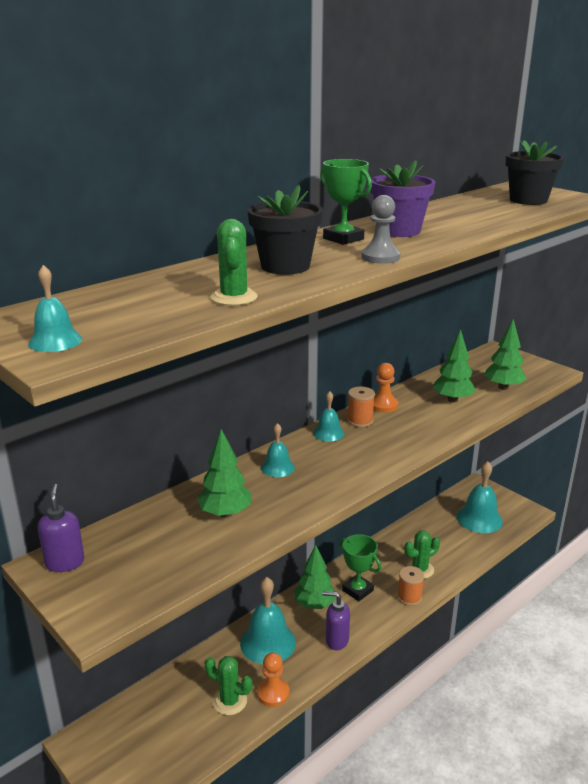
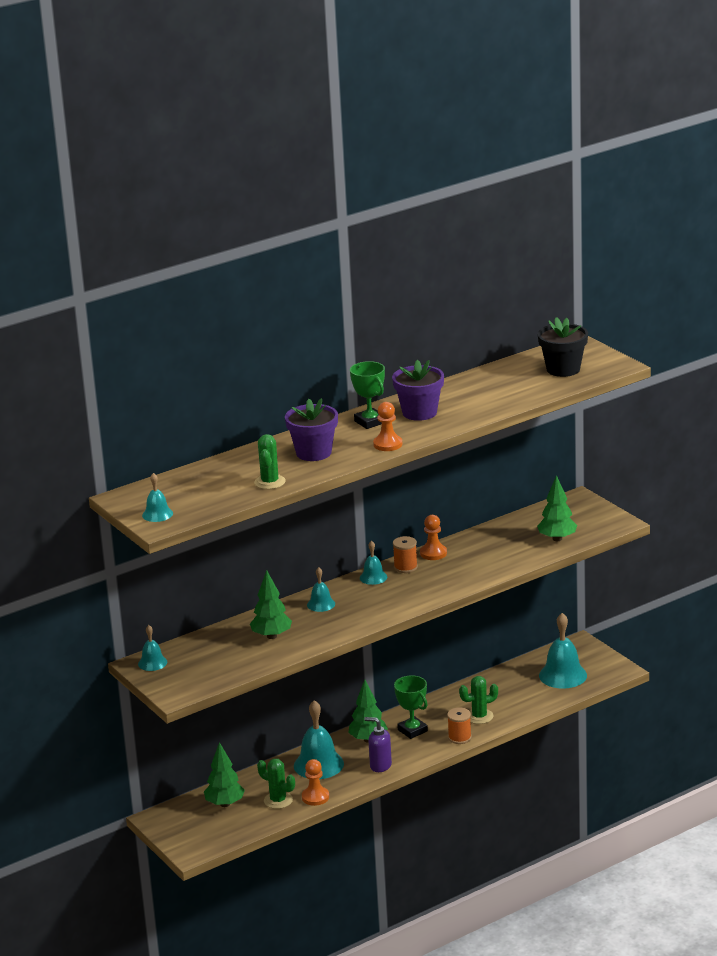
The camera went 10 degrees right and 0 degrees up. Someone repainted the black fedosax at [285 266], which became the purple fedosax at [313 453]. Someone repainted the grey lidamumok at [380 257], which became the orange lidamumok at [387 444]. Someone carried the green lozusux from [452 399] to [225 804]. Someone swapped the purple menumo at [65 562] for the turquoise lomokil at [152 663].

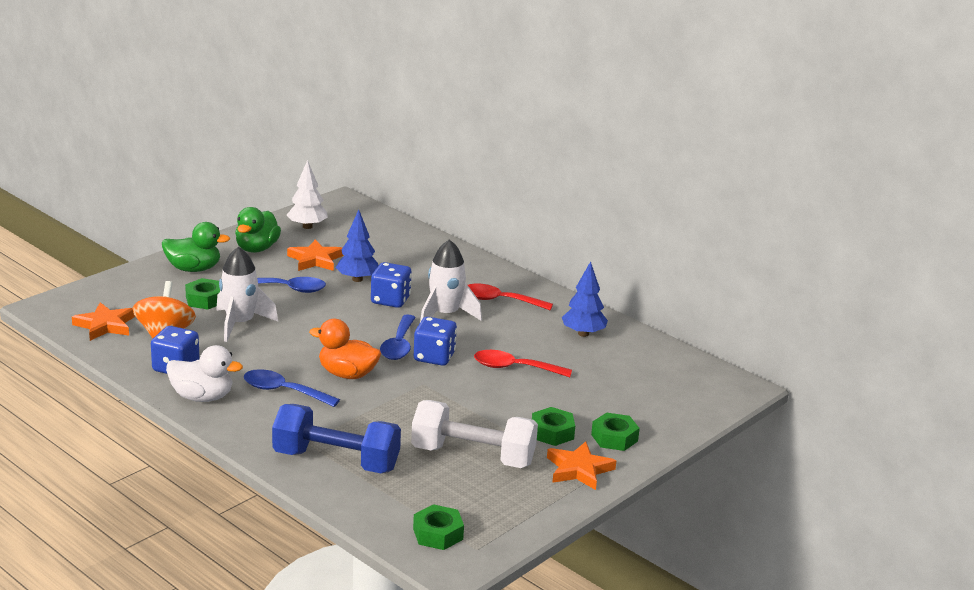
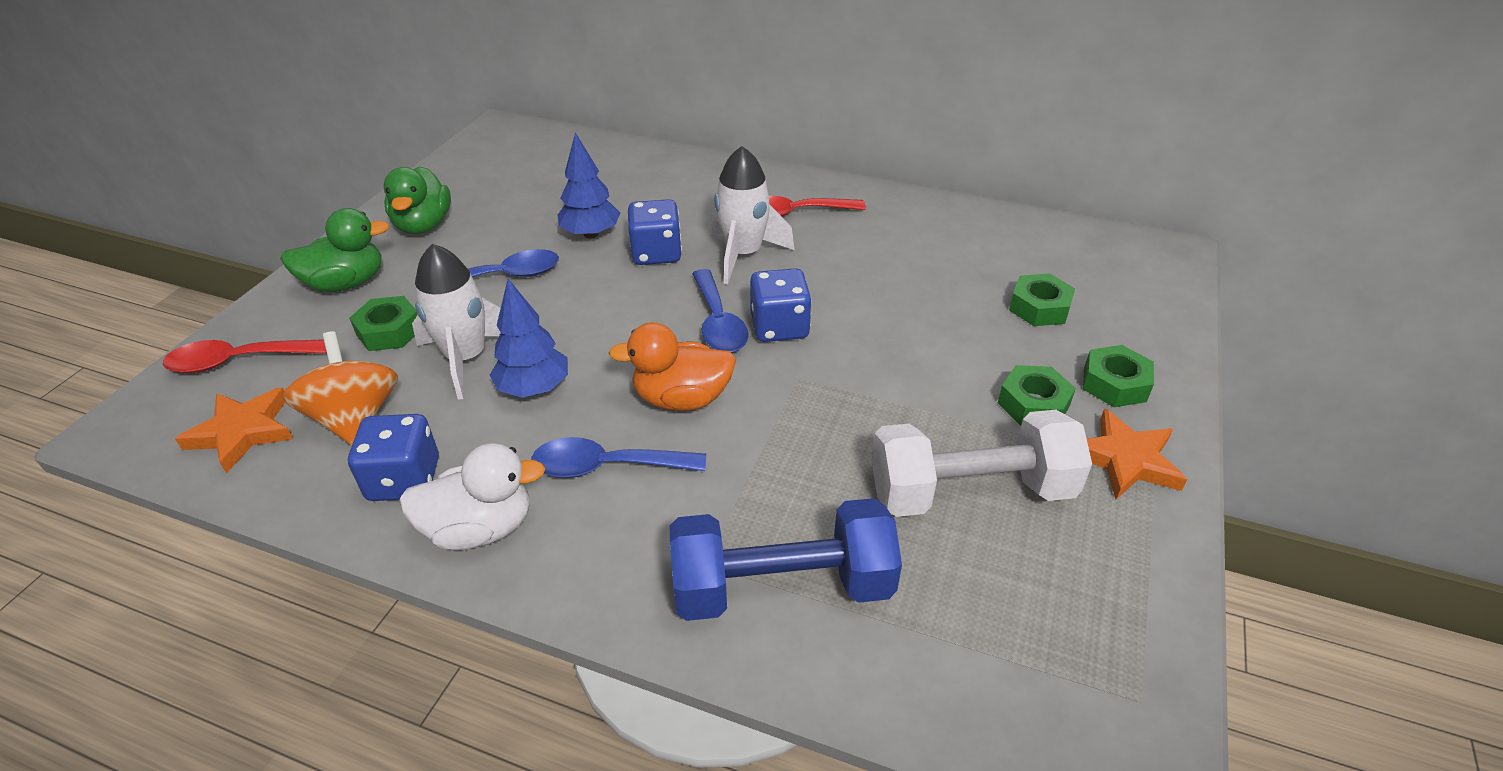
The camera went 20 degrees left and 15 degrees up. Someone took away the white lozusux at [307 226]. Someone took away the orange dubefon at [315 260]. Someone carried the blue lozusux from [583 334] to [534 388]. Someone carried the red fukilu from [514 368] to [238 361]. Someone carried the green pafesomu from [438 534] to [1039 307].

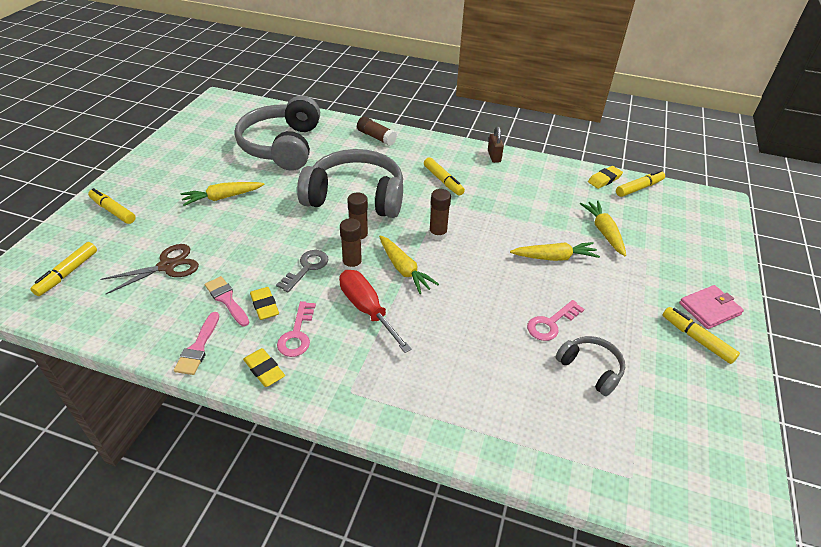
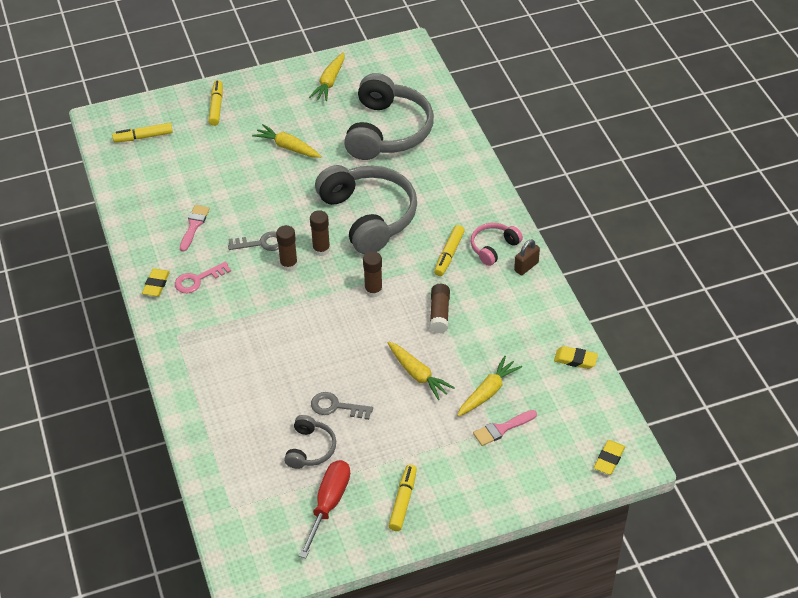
The camera went 55 degrees right and 5 degrees up. Someone rotated the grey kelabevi at [283 146] by 135 degrees clockwise. Someone carried the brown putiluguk from [376 137] to [439 314]. Someone took away the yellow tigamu at [639 188]. Someone carried the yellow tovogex from [404 269] to [329 82]. Someone took away the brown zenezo at [167 266]. Someone carried the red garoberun from [367 309] to [329 504]. Someone took away the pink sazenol at [709 309]. Someone carried the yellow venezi from [264 306] to [609 459]. Someone repainted the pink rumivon at [551 323], which became the grey rumivon at [336 407]. Someone carried the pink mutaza from [198 347] to [502 429]. Someone put down the pink kelabevi at [493 247].

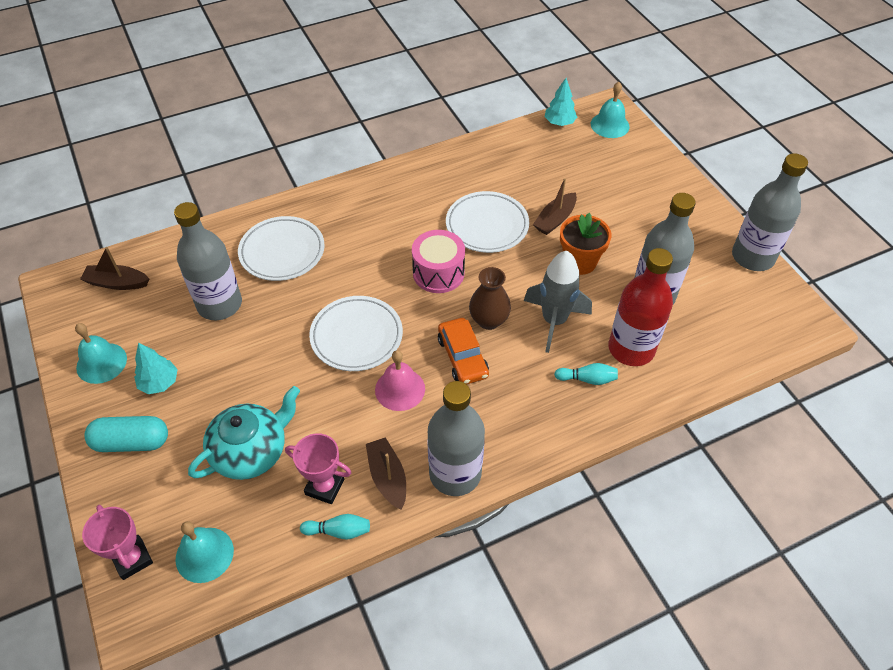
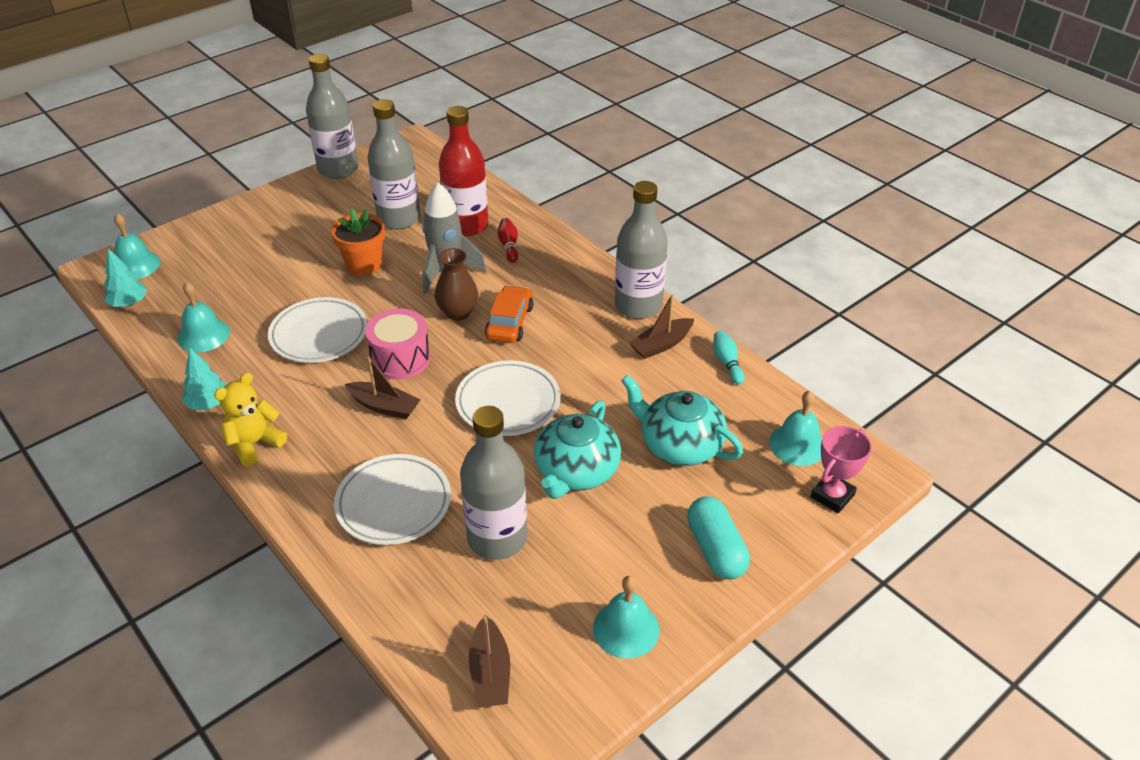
The camera went 105 degrees left and 10 degrees down. Someone carried the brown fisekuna from [555 220] to [384 406]. Someone rotated the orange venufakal at [462 357] by 45 degrees counterclockwise. Someone carried the turquoise lozusux from [159 383] to [209 404]. Someone took away the pink lomokil at [400 389]. Someone repainted the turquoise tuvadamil at [587 379], which became the red tuvadamil at [509 246]. Someone took away the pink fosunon at [324 487]. Someone put down the turquoise lomokil at [203 335]. Someone put down the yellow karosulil at [254 444]. Someone put down the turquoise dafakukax at [576 472].

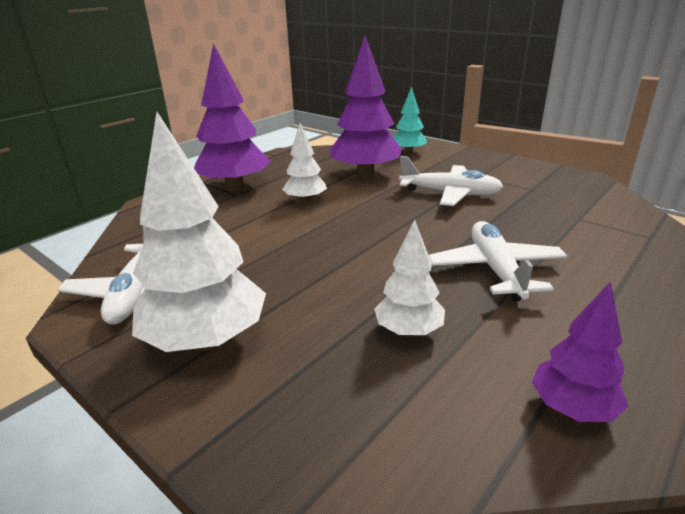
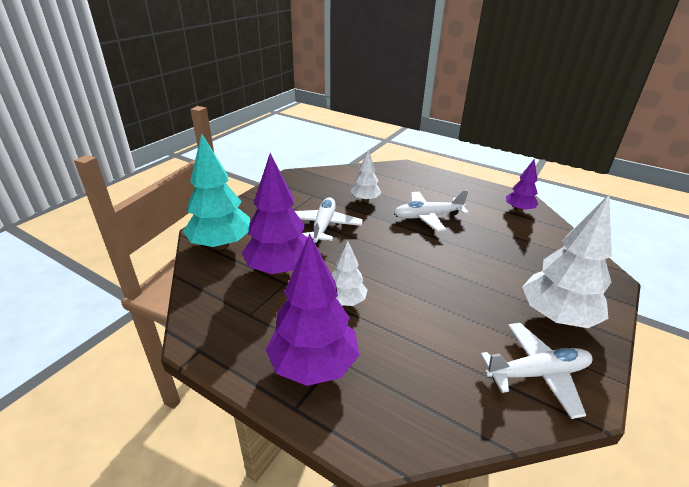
The camera went 100 degrees left and 5 degrees up. Someone scaled the turquoise lozusux at [408 152] by 1.81. Someone carried the white lozusux from [409 331] to [365 200].

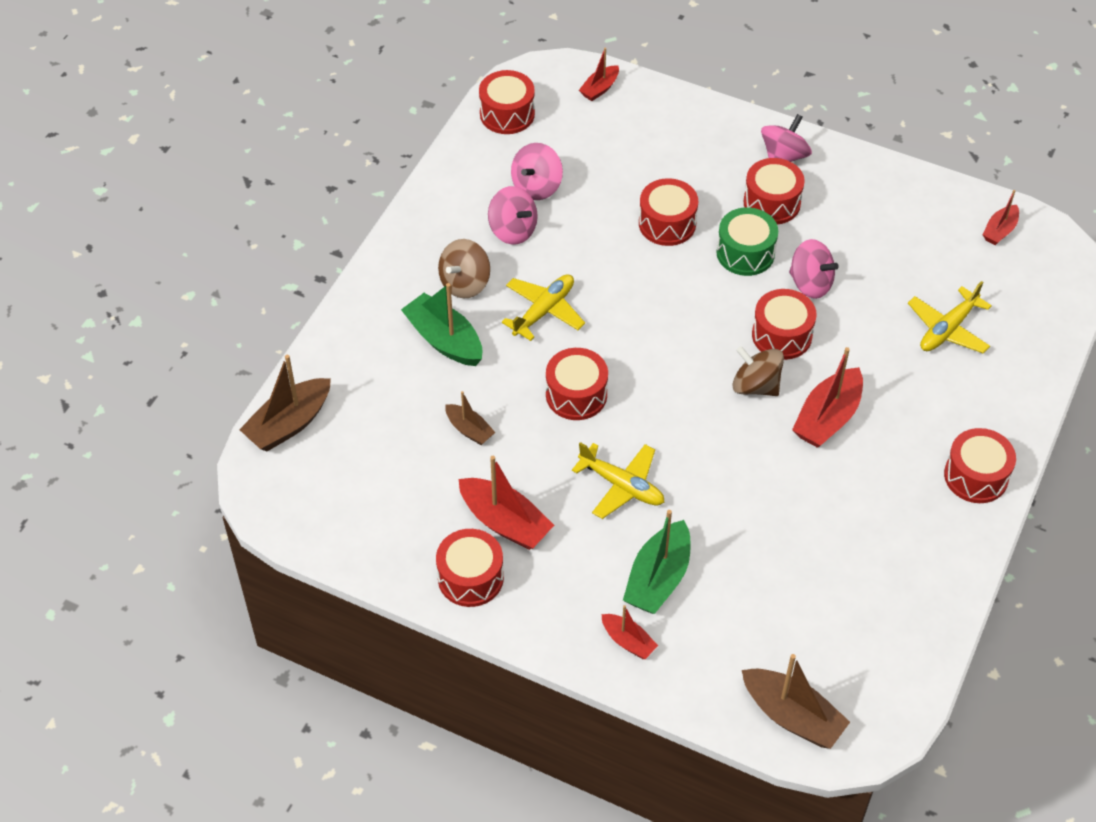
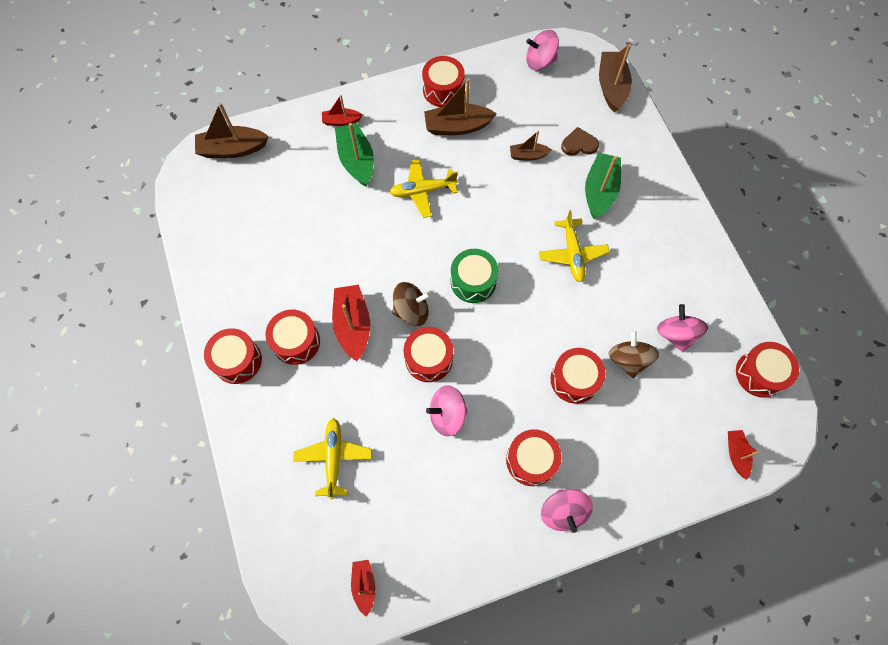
The camera went 135 degrees right and 15 degrees up. Someone carried the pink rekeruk from [513 230] to [540 61]. Someone carried the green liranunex from [745 253] to [473 281]. Someone carried the brown rekeruk from [465 283] to [628 360]. Someone rotated the green fisekuna at [444 340] by 75 degrees counterclockwise. Someone carried the red liranunex from [576 395] to [296 342]. Someone repainted the red fisekuna at [505 522], which became the brown fisekuna at [457 126]. Someone put down the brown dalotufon at [579 144].

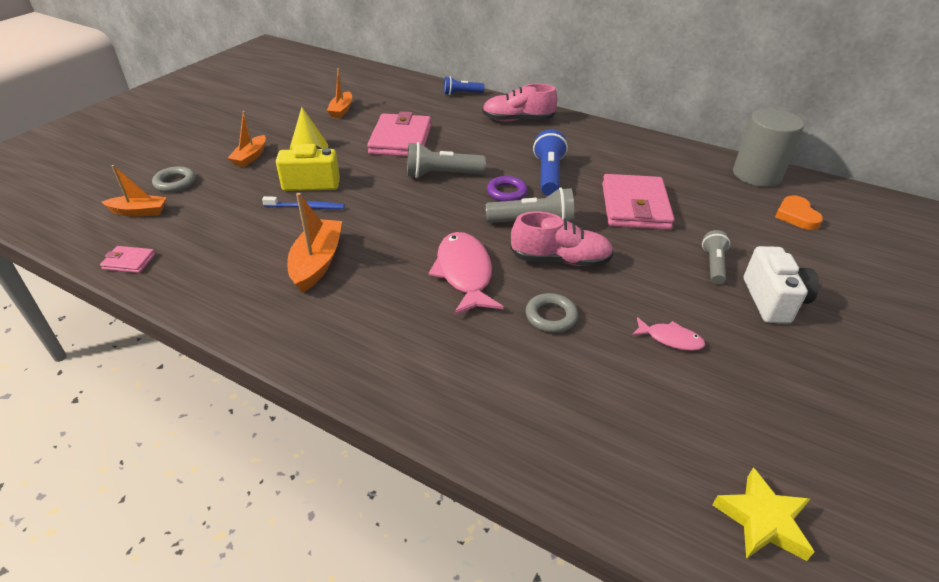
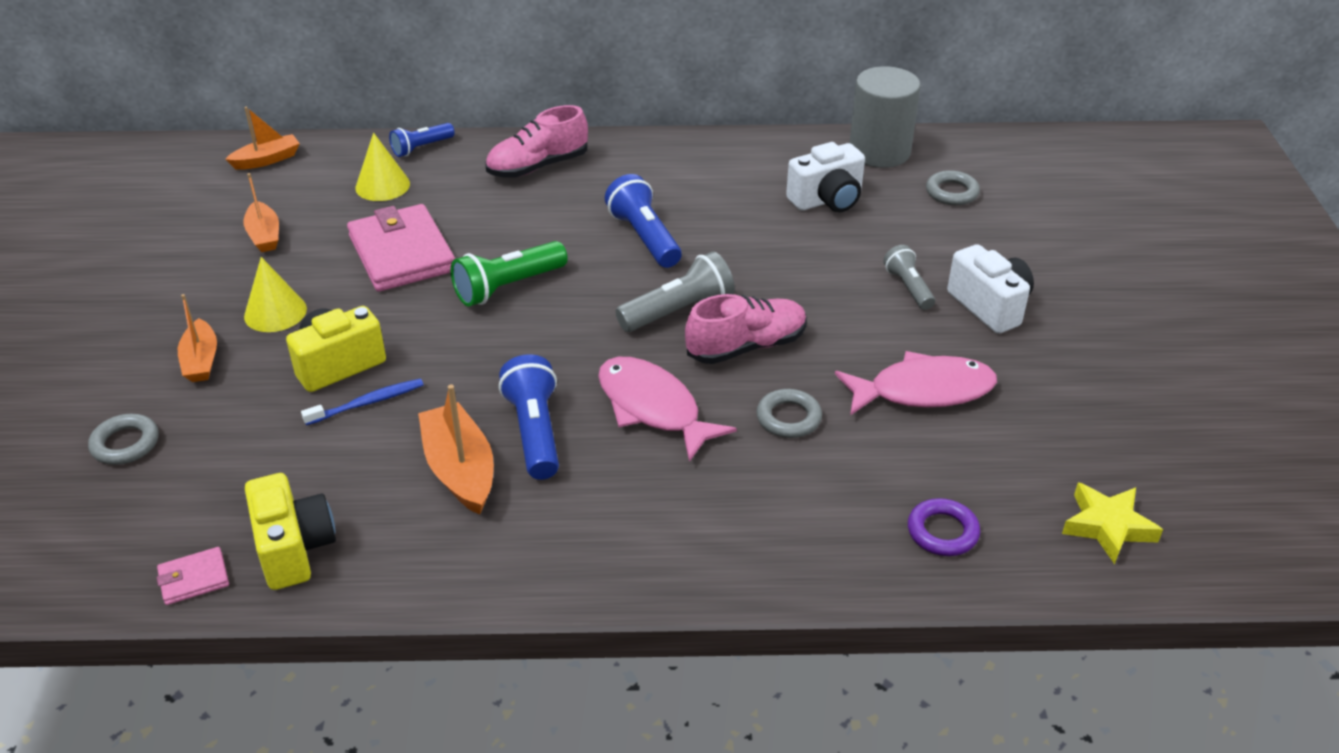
The camera went 30 degrees left and 0 degrees up. Someone repainted the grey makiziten at [441 175], which became the green makiziten at [508 287]. Someone carried the orange fisekuna from [139 212] to [267 160]. Someone took away the pink sazenol at [635 206]. Someone carried the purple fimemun from [506 192] to [942 532]. Someone swapped the orange dalotufon at [796 216] for the grey fimemun at [952 192]. Someone scaled the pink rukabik at [670 339] by 1.92. Someone put down the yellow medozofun at [382 185]. Someone put down the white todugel at [827 200]. Someone put down the blue makiziten at [534 432]. Someone put down the yellow todugel at [294 549].

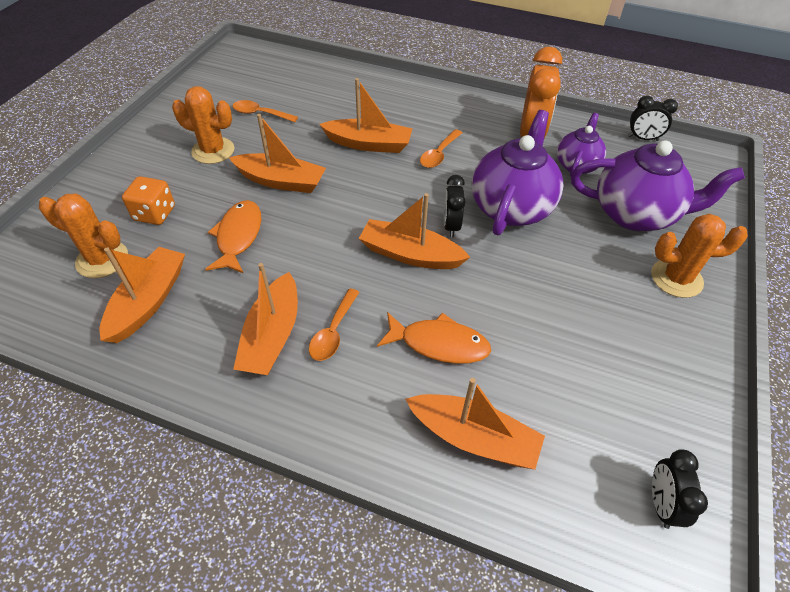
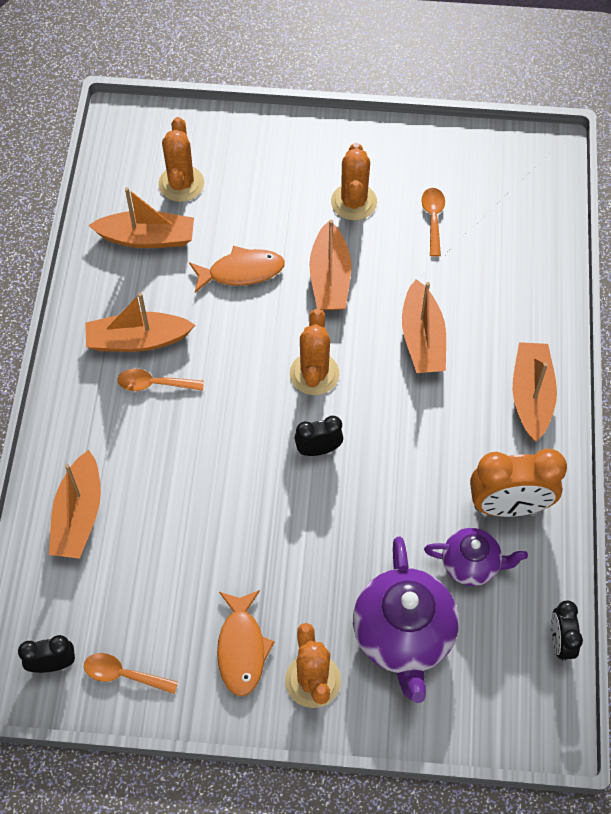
The camera went 75 degrees right and 10 degrees up. Someone took away the purple dafakukax at [511 207]. Someone carried the orange fukilu from [439 154] to [124 675]. Someone took away the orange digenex at [154 213]. Someone carried the orange fisekuna from [410 254] to [531 396]. Someone carried the orange rukabik from [439 344] to [242 648]. Someone put down the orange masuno at [314 374].

